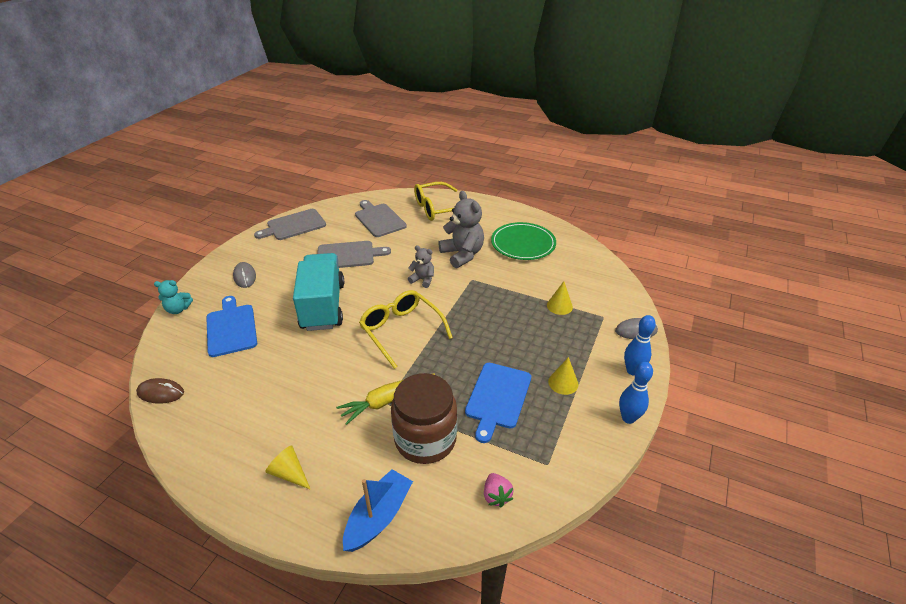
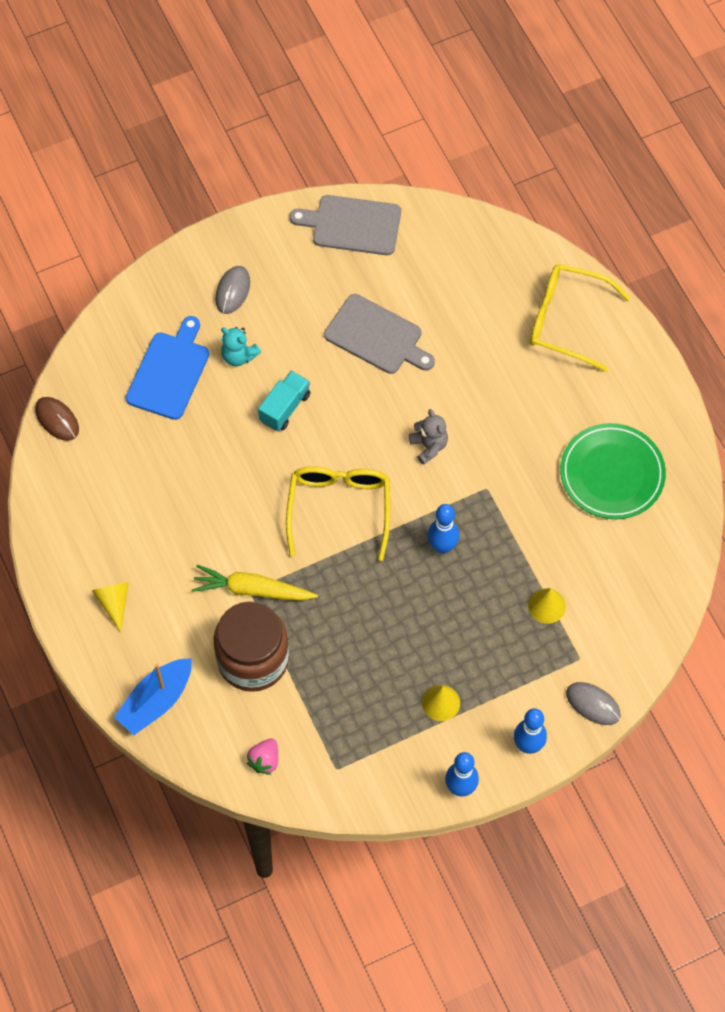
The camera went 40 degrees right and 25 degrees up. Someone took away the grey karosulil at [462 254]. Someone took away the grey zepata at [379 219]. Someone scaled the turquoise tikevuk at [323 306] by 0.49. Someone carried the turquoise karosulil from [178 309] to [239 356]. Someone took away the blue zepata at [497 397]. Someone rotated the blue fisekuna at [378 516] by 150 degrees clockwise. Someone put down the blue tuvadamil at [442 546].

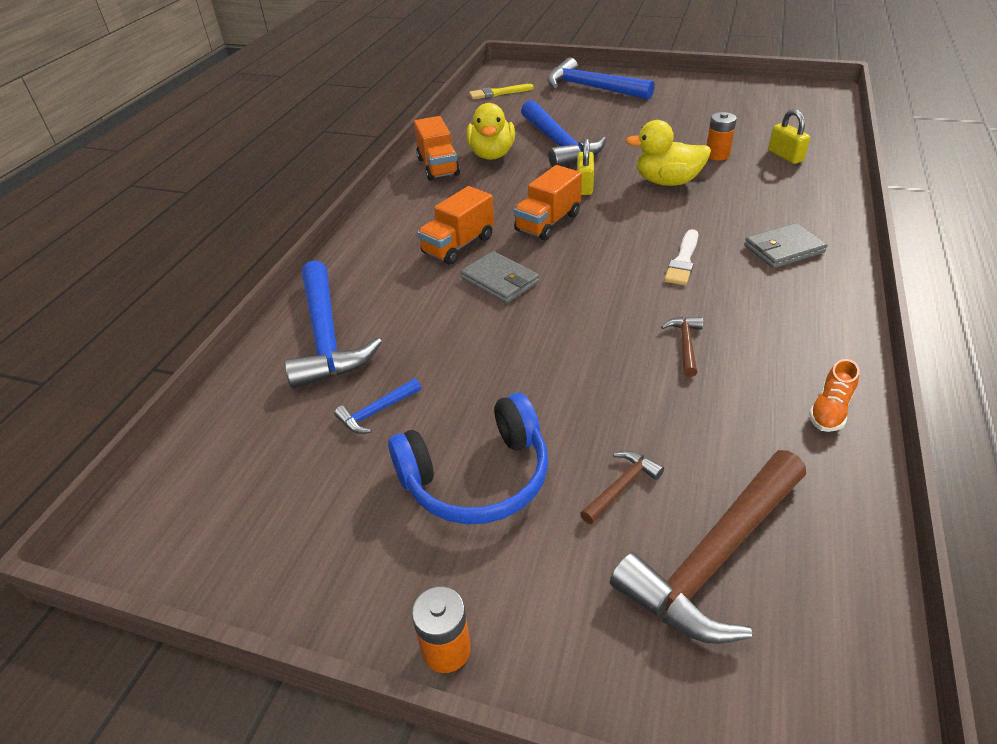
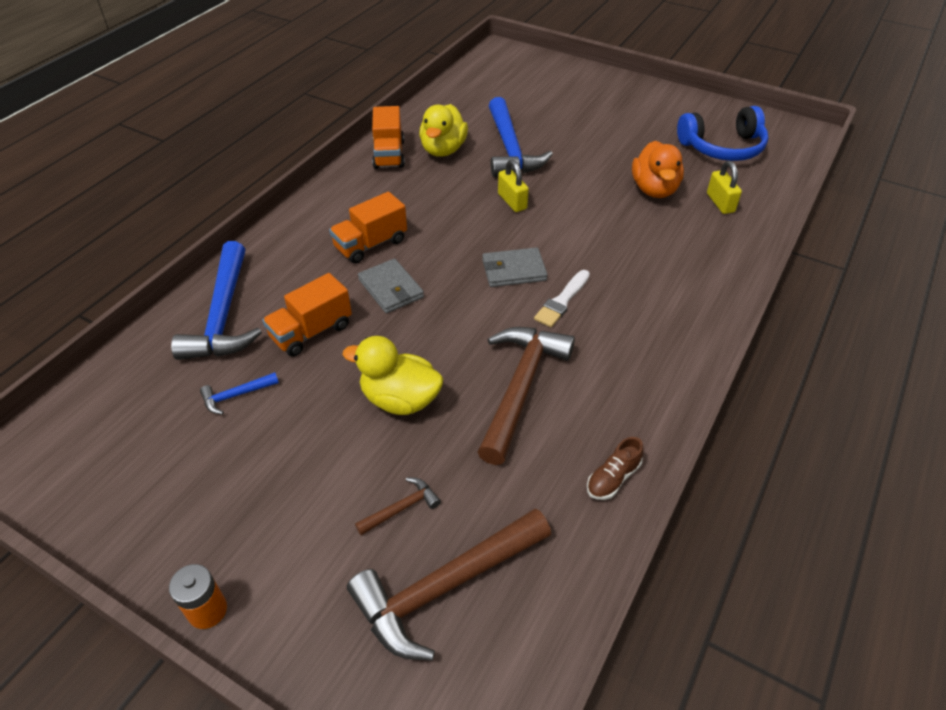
The camera went 10 degrees right and 5 degrees up. Someone took away the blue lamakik at [591 88]. Someone took away the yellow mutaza at [498 93]. Someone swapped the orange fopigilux at [717 155] for the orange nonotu at [654 189]. Someone carried the yellow nonotu from [667 182] to [400 399]. Someone rotated the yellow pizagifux at [584 186] by 45 degrees counterclockwise. Someone carried the orange tikevuk from [548 223] to [311 332]. Someone carried the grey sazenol from [783 249] to [513 270]. Someone scaled the brown lamakik at [685 345] by 2.26. Someone repainted the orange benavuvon at [830 410], which became the brown benavuvon at [612 478]. Someone carried the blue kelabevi from [477 477] to [722 147].

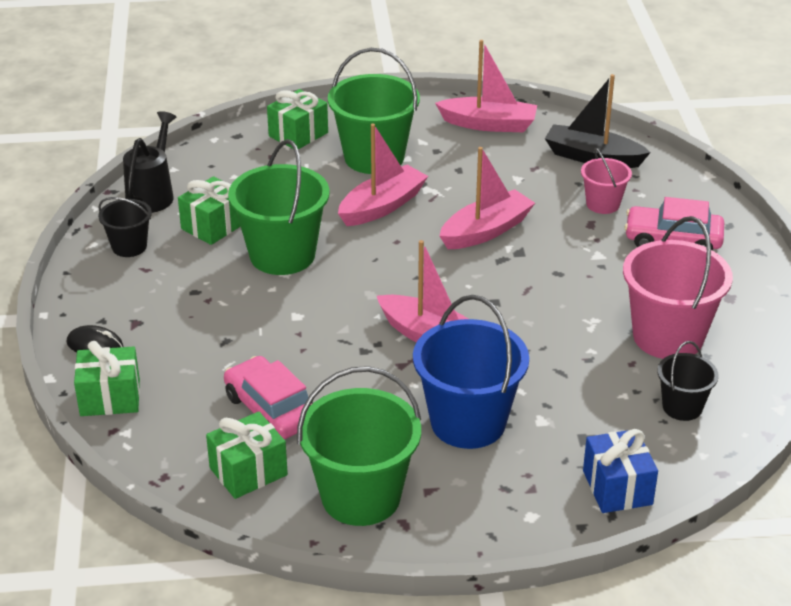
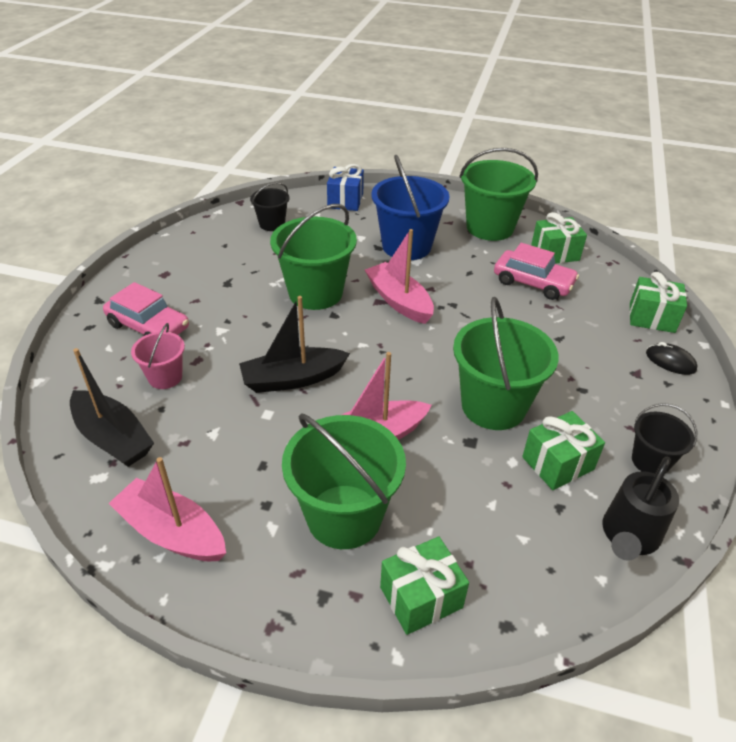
The camera went 160 degrees left and 5 degrees up. Someone repainted the pink fisekuna at [486 231], which became the black fisekuna at [293 379]. Someone took away the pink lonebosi at [668 337]. Someone rotated the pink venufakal at [271 410] by 45 degrees counterclockwise. Someone put down the green lonebosi at [315 293].

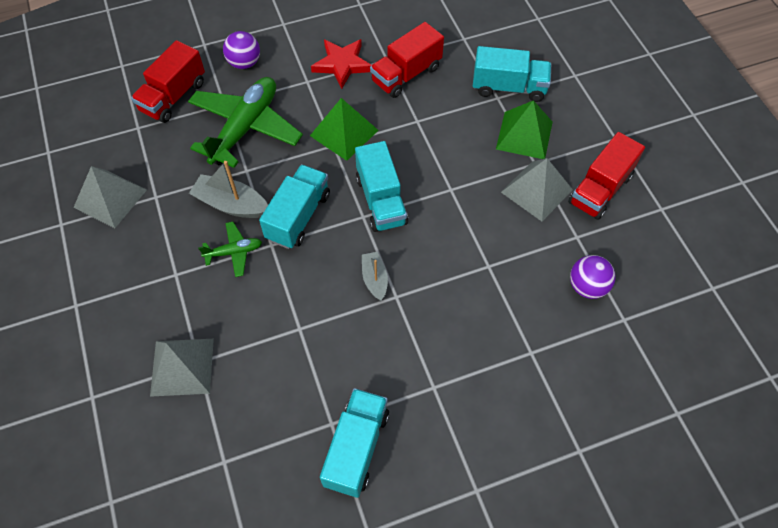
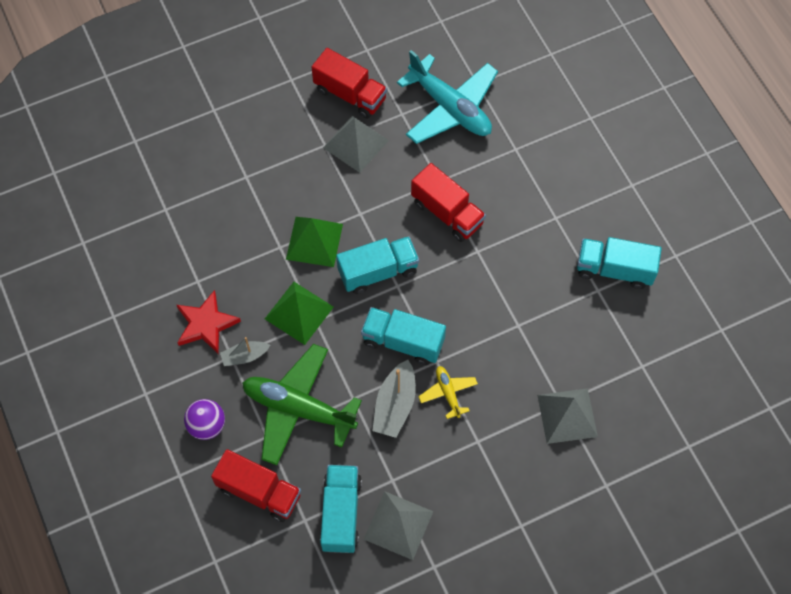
The camera went 95 degrees left and 5 degrees up. Someone carried the red tikevuk from [406 74] to [447 213]. Someone carried the turquoise tikevuk from [508 87] to [341 513]. Someone carried the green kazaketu from [524 135] to [314 241]. Someone repainted the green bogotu at [234 252], which became the yellow bogotu at [448 393]. Someone carried the grey fisekuna from [374 279] to [245 356]. Someone swapped the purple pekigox at [587 286] for the turquoise bogotu at [450 108].

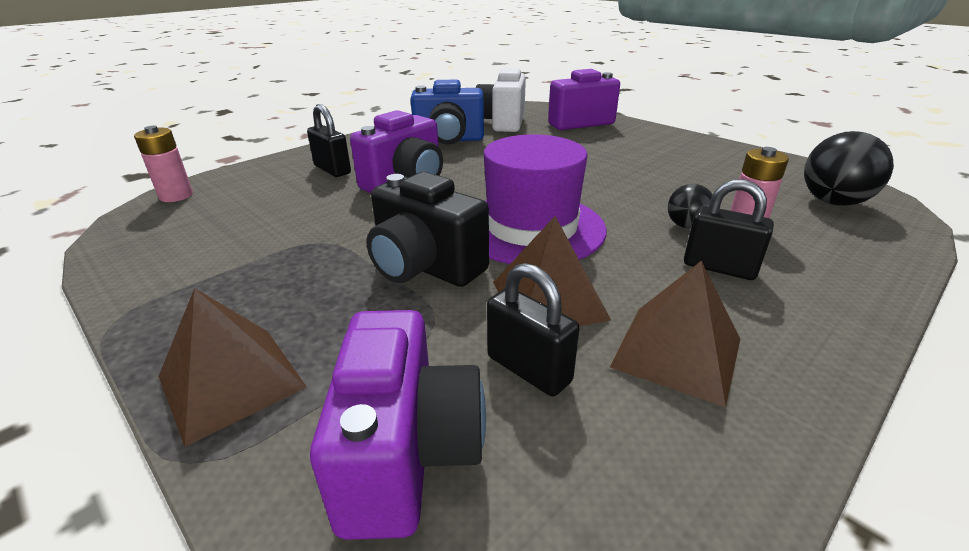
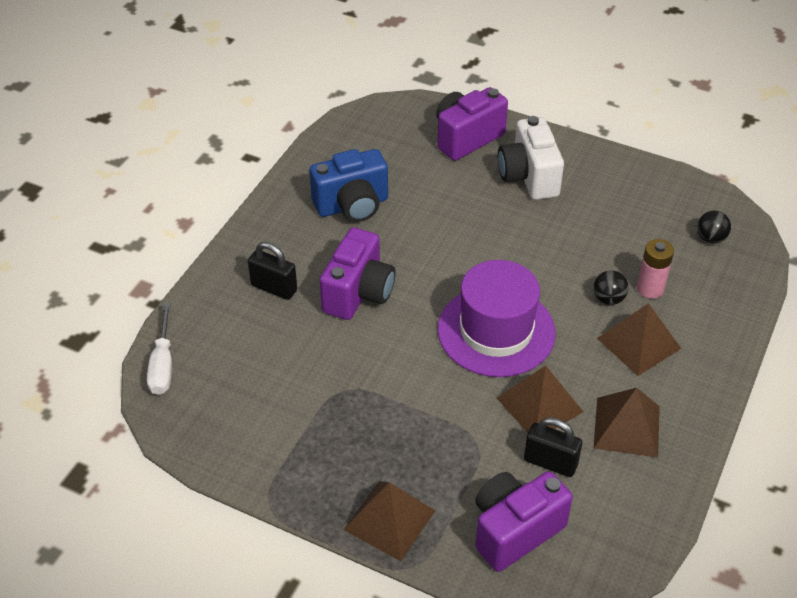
The camera went 20 degrees left and 15 degrees up. Someone carried the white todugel from [502 123] to [528 177]. Someone swapped the pink fopigilux at [176 196] for the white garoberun at [163 364]. Someone scaled the black pekigox at [833 202] by 0.57. Someone took away the black todugel at [425 267]. Someone swapped the black pizagifux at [719 268] for the brown kazaketu at [638 343]. Someone rotated the purple todugel at [407 455] by 105 degrees counterclockwise.

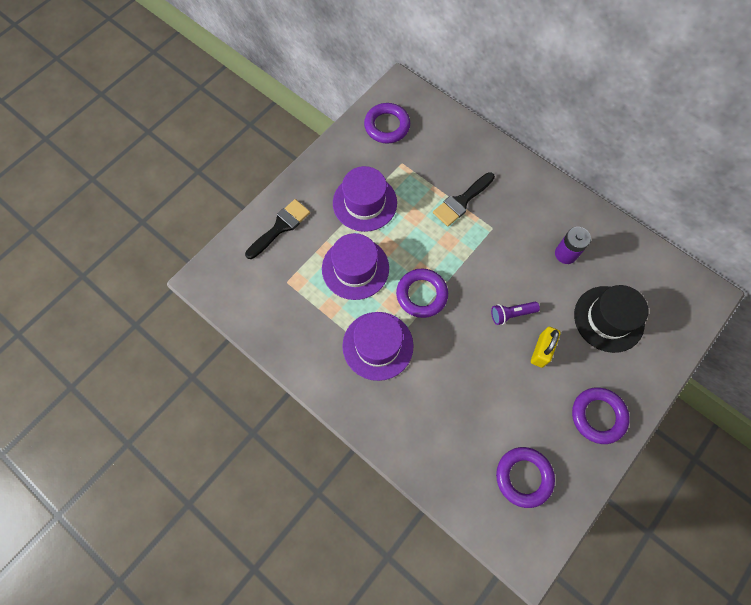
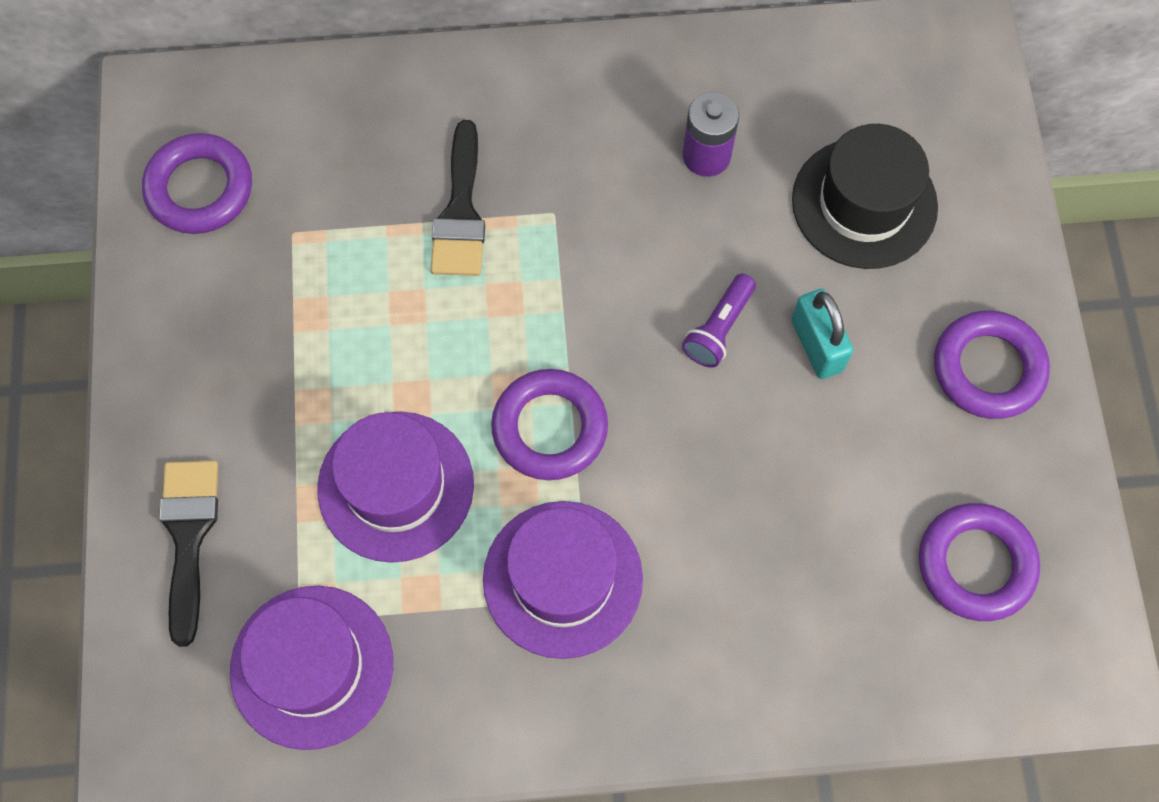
The camera went 45 degrees left and 0 degrees up. Someone carried the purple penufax from [364 203] to [312 666]. Someone repainted the yellow pizagifux at [541 350], which became the turquoise pizagifux at [816 345].

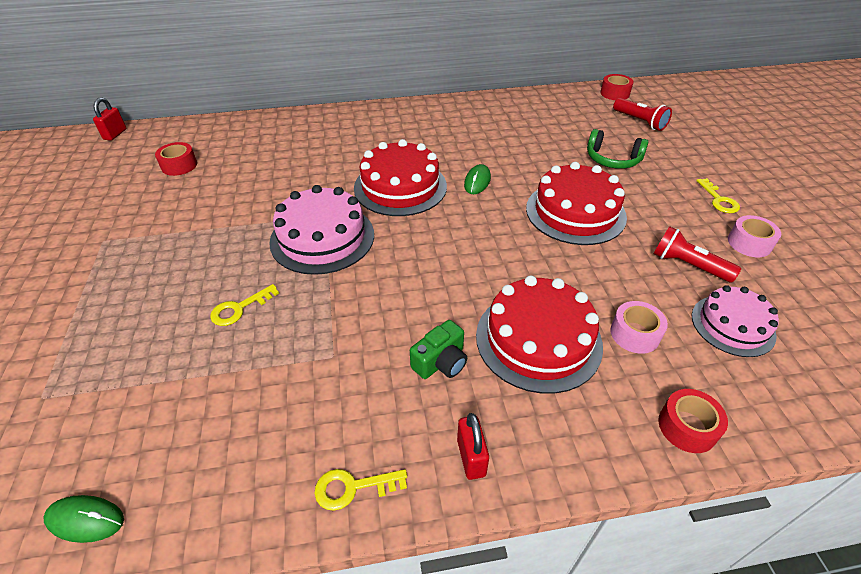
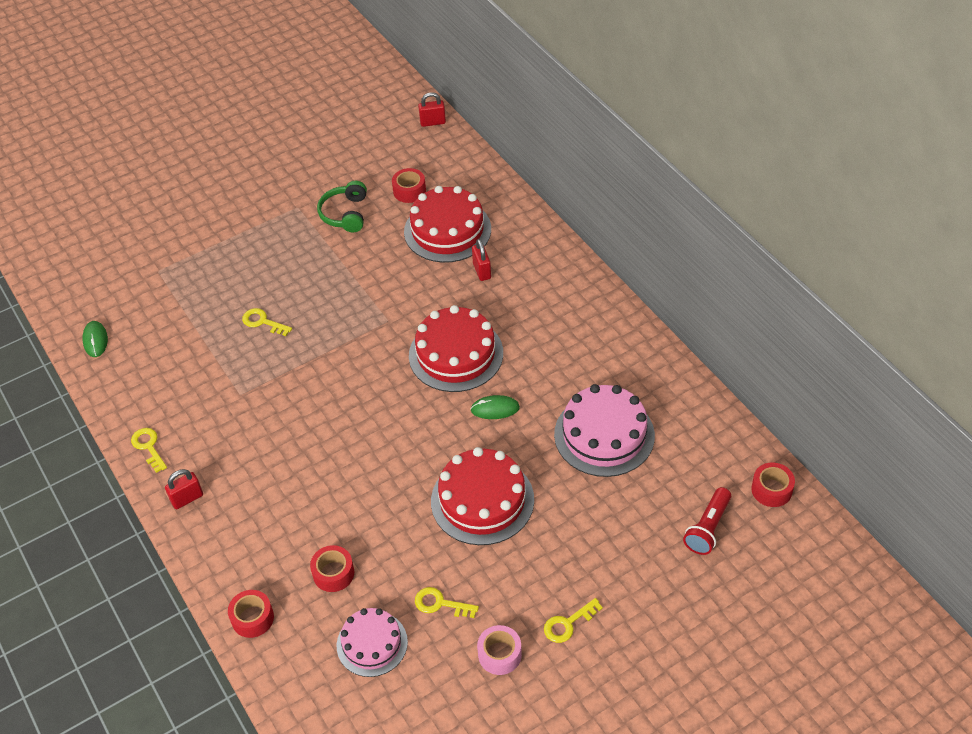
The camera went 70 degrees right and 5 degrees up. Someone carried the green kelabevi from [612 159] to [345 214]. Someone carried the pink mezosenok from [322 238] to [604 435]. Someone swapped the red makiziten at [688 265] for the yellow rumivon at [440 603]. Someone carried the red mezosenok from [538 339] to [447 230]. Someone repainted the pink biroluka at [635 334], which became the red biroluka at [333 573]. Someone took away the green todugel at [441 362]. Someone put down the red pizagifux at [482 271].

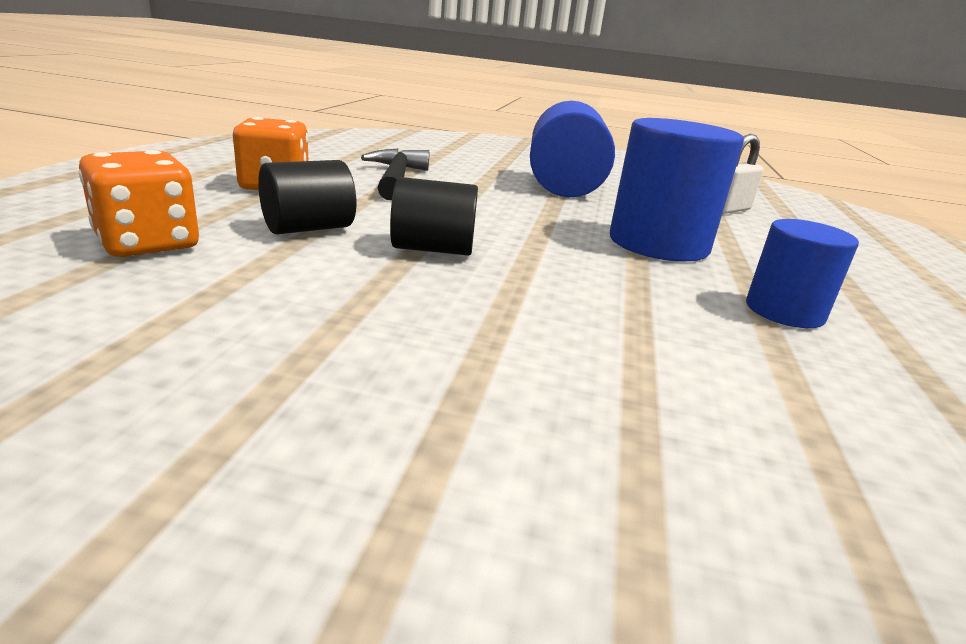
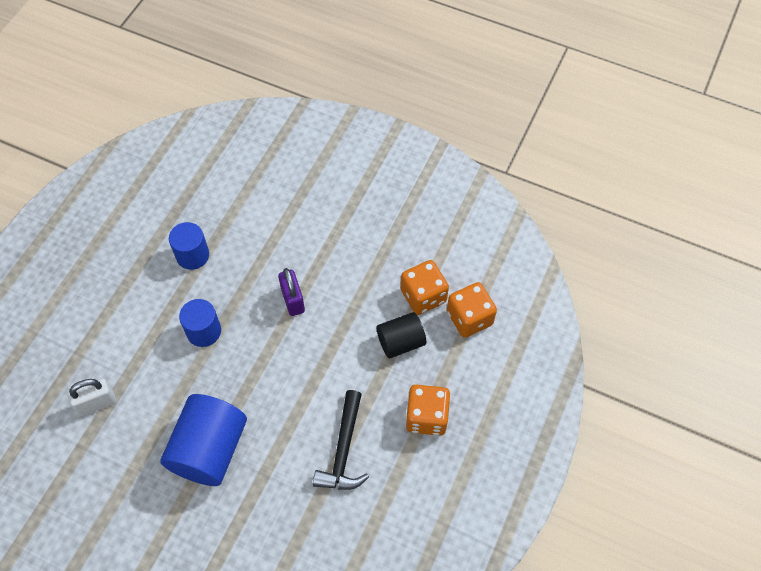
The camera went 165 degrees left and 35 degrees up. Someone scaled the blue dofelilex at [658 244] by 0.60. Someone took away the black dofelilex at [433 249]. Someone put down the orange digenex at [423 296]. Someone put down the purple pizagifux at [292 300].

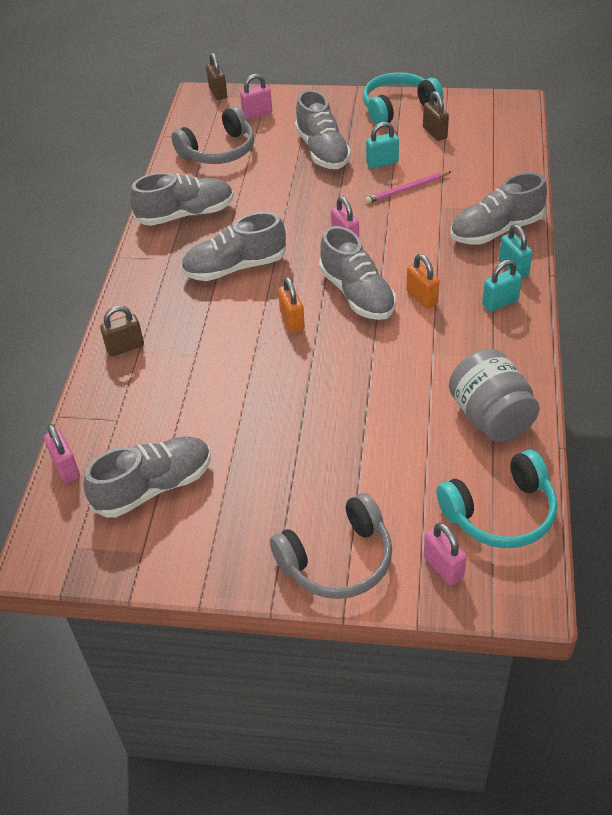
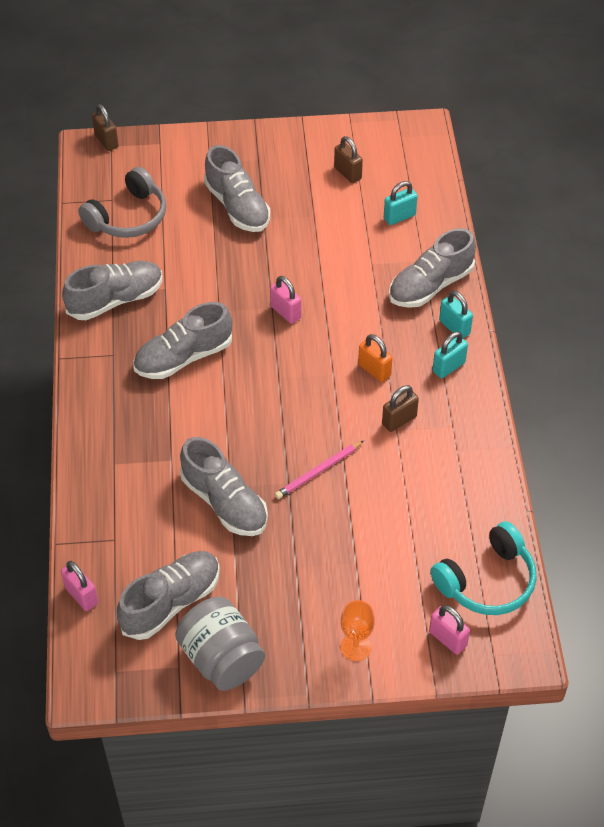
The camera went 15 degrees left and 5 degrees up. Someone took away the turquoise kelabevi at [398 108]. Someone took away the pink pizagifux at [257 114]. Someone carried the turquoise pizagifux from [382 163] to [399 217]. Someone carried the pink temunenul from [407 189] to [318 471]. Someone carried the grey benavuvon from [357 294] to [224 502]. Someone took away the orange pizagifux at [292 321]. Someone carried the brown pizagifux from [125 347] to [399 420]. Someone carried the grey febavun from [490 417] to [221 658]. Someone swapped the grey kelabevi at [338 560] for the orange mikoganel at [356 647].

